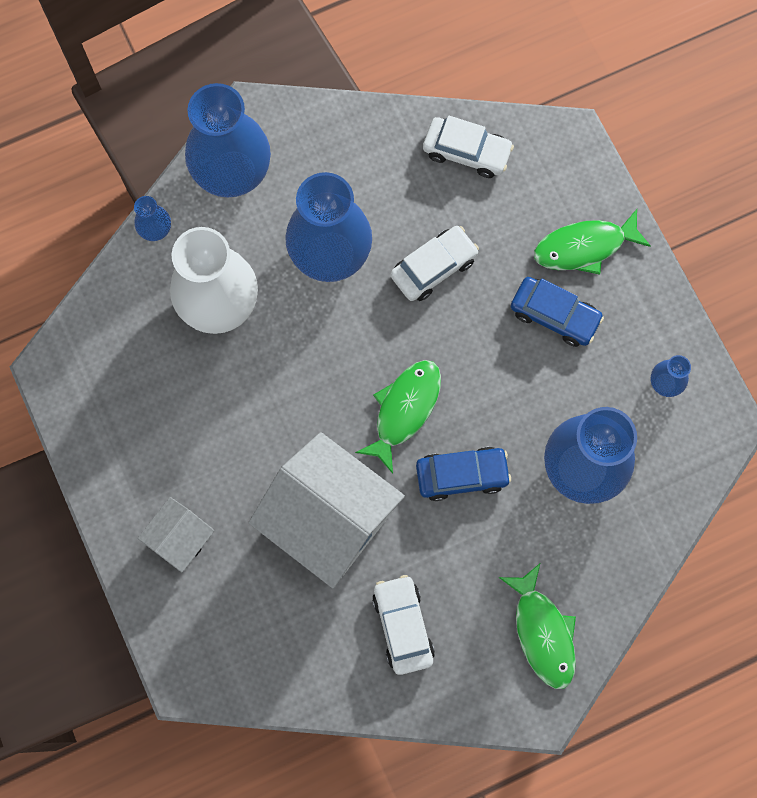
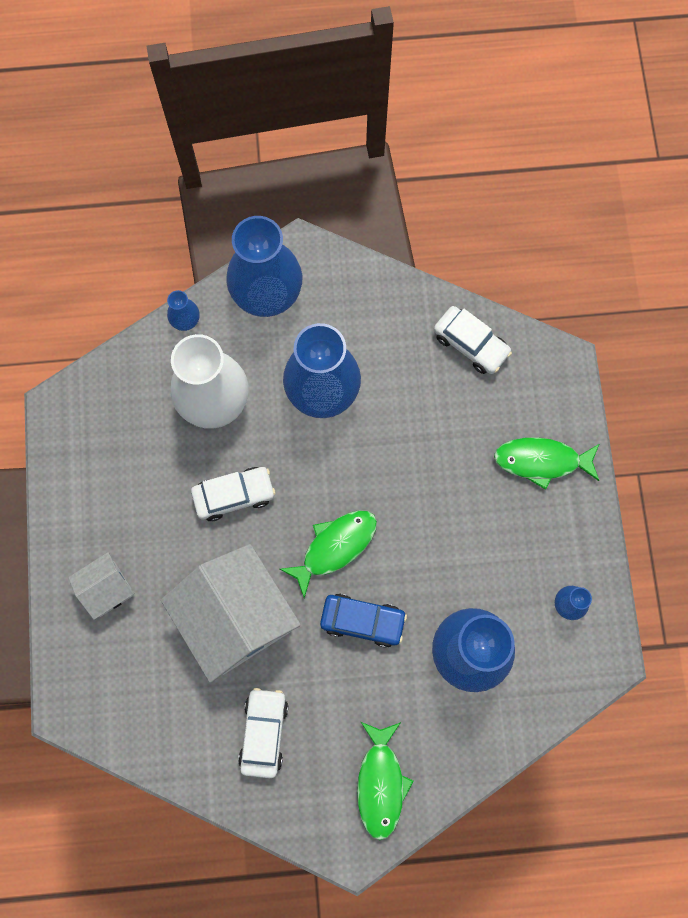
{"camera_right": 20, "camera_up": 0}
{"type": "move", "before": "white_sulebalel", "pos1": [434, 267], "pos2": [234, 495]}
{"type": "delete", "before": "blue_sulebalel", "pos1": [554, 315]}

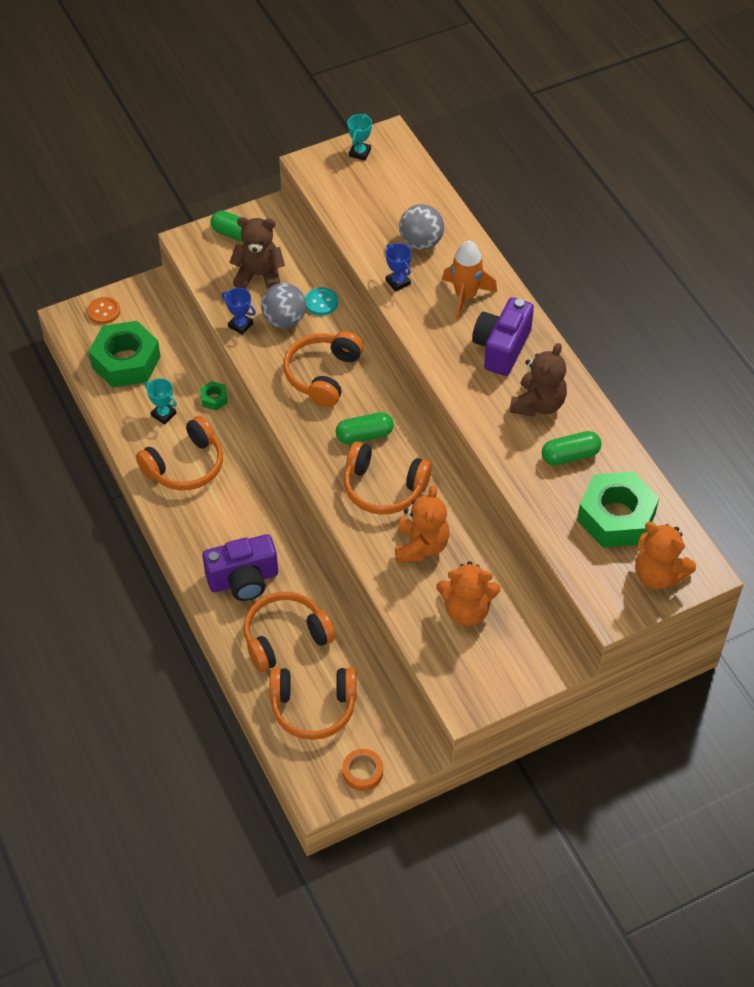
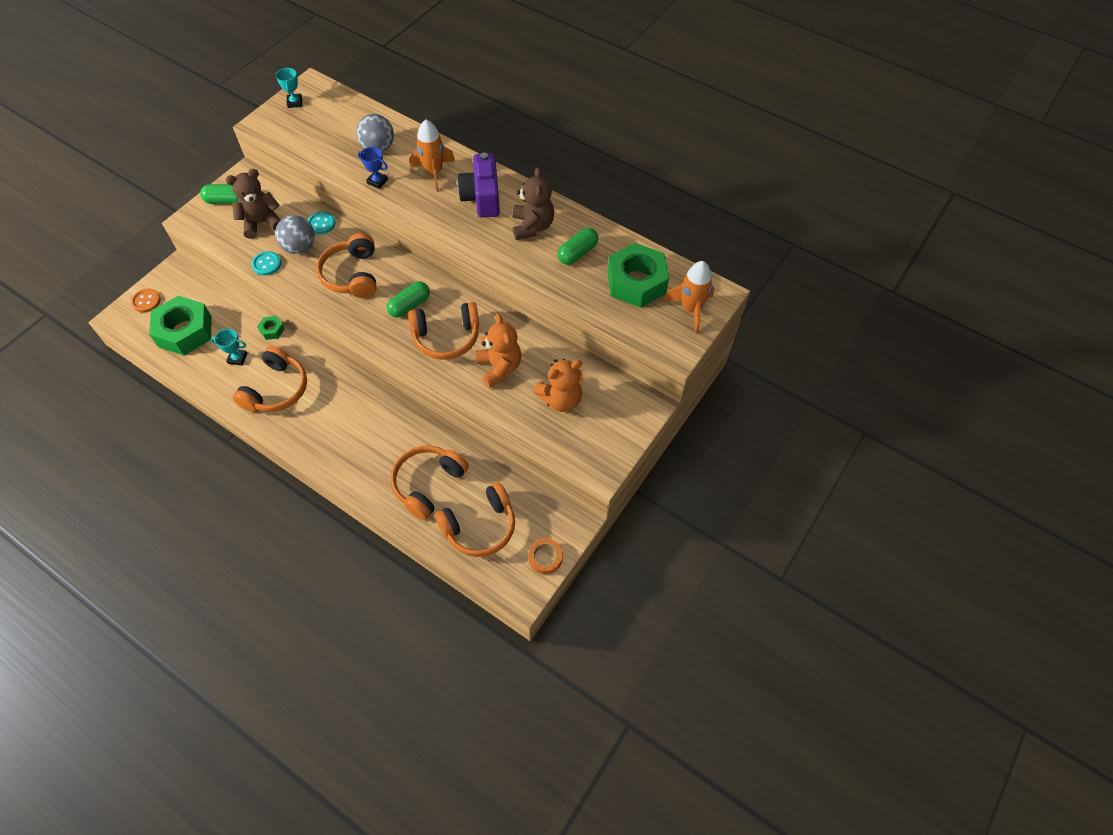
{"camera_right": -30, "camera_up": 5}
{"type": "replace", "before": "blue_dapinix", "after": "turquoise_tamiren", "pos1": [240, 325], "pos2": [267, 264]}
{"type": "replace", "before": "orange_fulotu", "after": "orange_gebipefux", "pos1": [658, 574], "pos2": [691, 309]}
{"type": "delete", "before": "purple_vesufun", "pos1": [243, 580]}

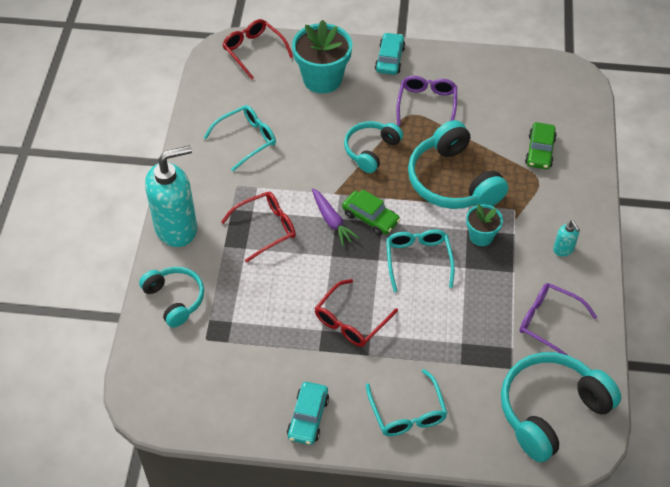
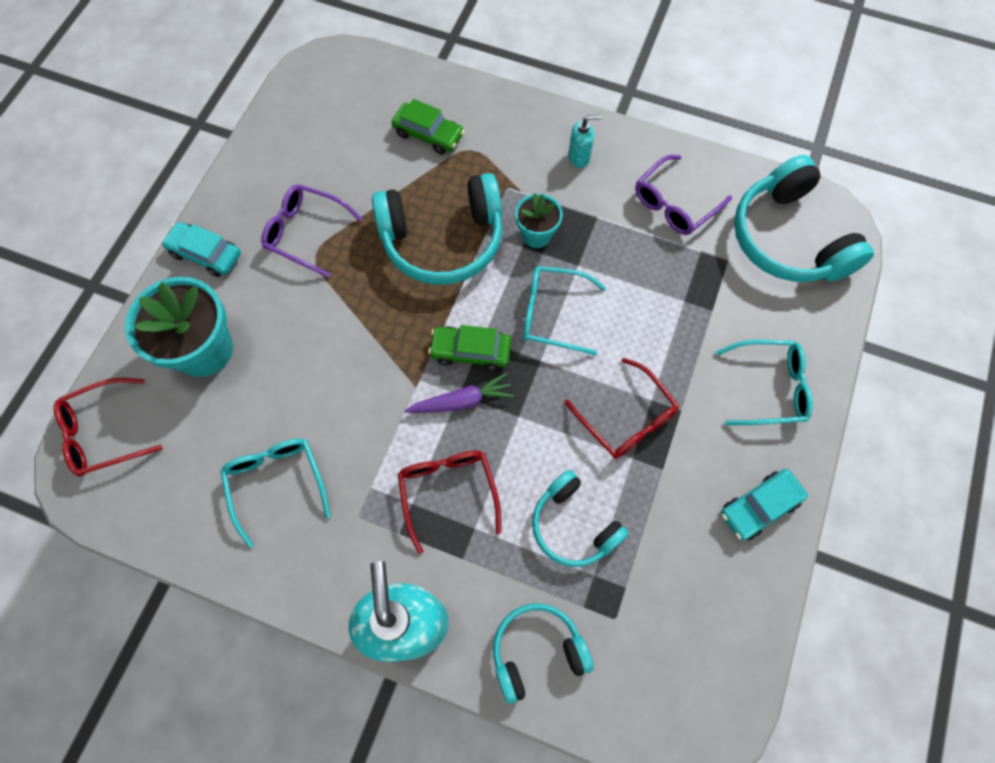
{"camera_right": -75, "camera_up": 15}
{"type": "rotate", "before": "green_sulebalel", "pos1": [370, 217], "pos2": [470, 351], "turn": -135}
{"type": "move", "before": "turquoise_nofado", "pos1": [371, 150], "pos2": [573, 525]}
{"type": "rotate", "before": "turquoise_sulebalel", "pos1": [308, 417], "pos2": [759, 507], "turn": 120}

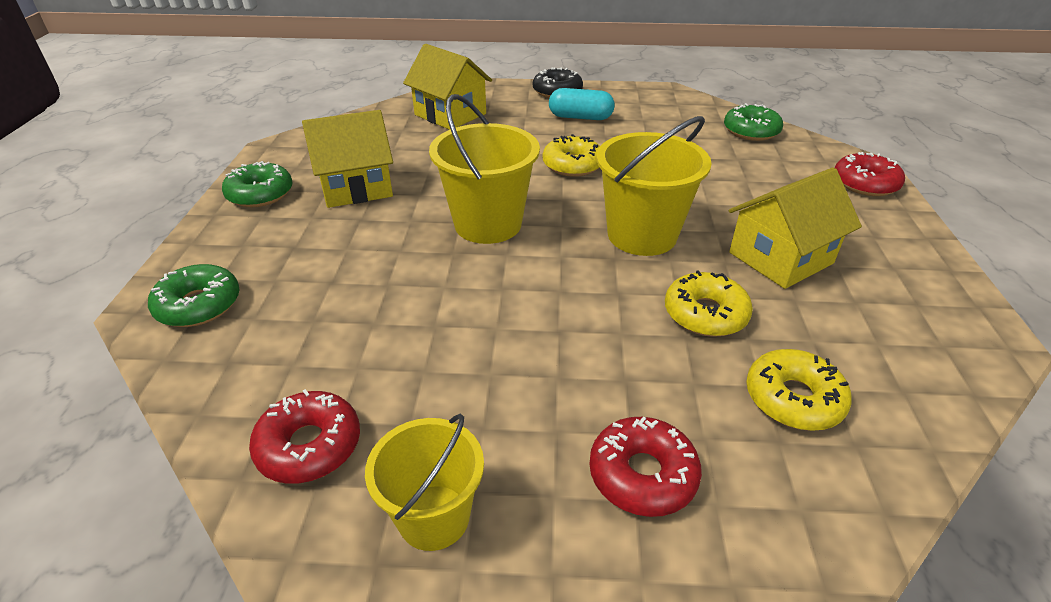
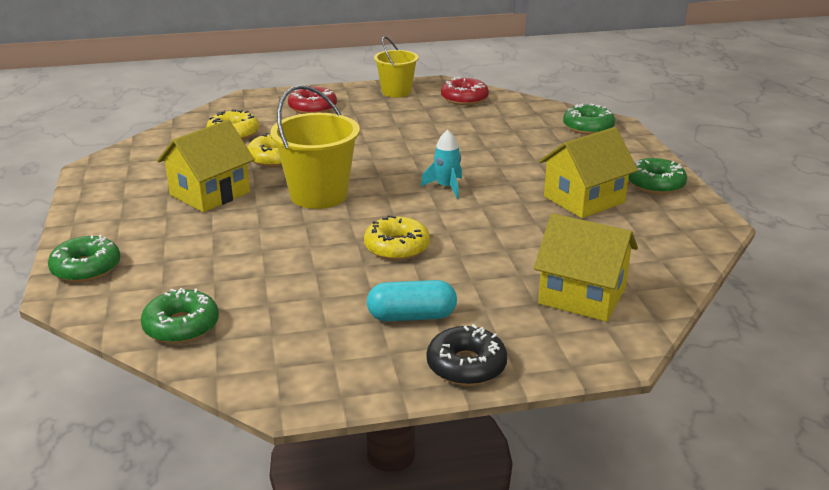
{"camera_right": 165, "camera_up": -10}
{"type": "recolor", "before": "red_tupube", "after": "green_tupube", "pos1": [865, 183], "pos2": [86, 268]}
{"type": "replace", "before": "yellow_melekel", "after": "turquoise_gebipefux", "pos1": [488, 224], "pos2": [446, 187]}

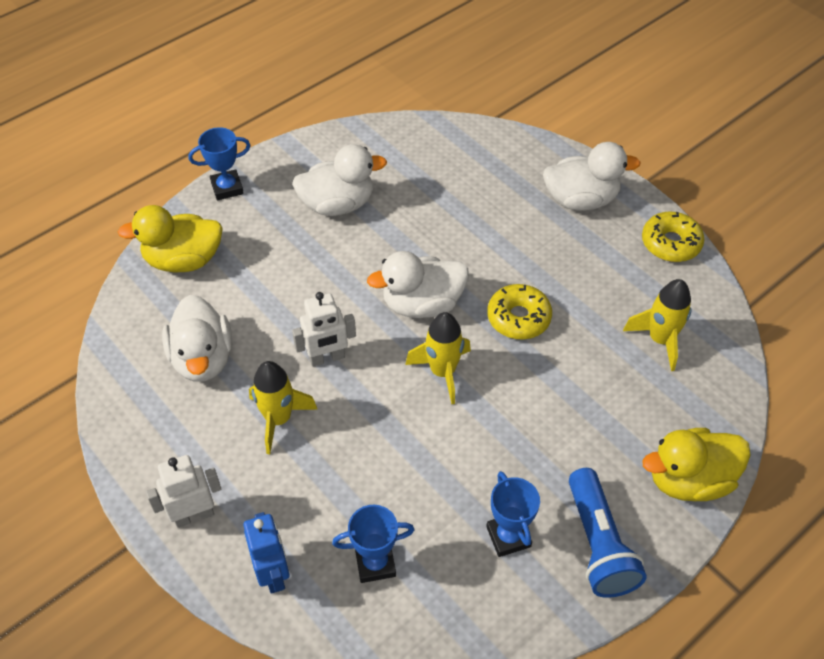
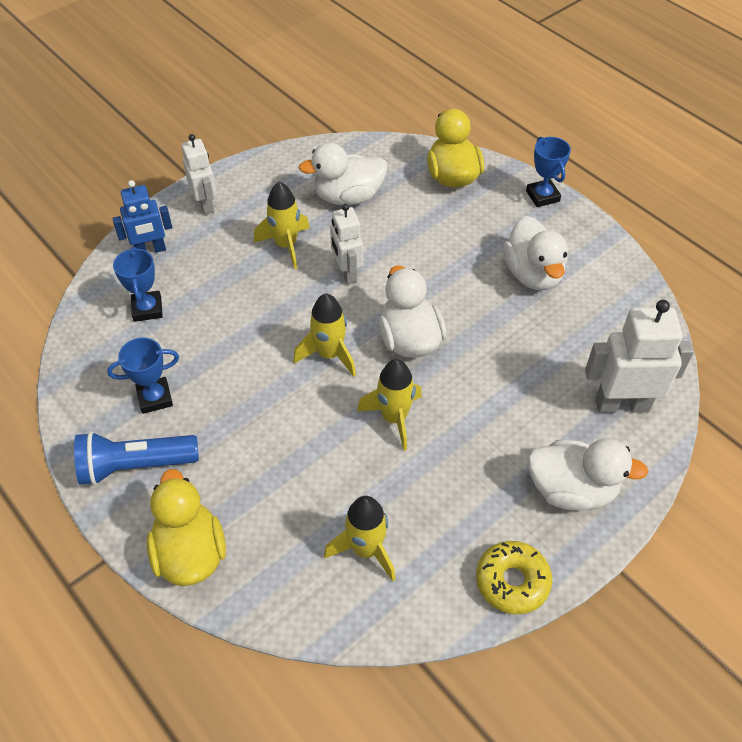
{"camera_right": 90, "camera_up": 0}
{"type": "replace", "before": "yellow_tupube", "after": "yellow_gebipefux", "pos1": [518, 318], "pos2": [394, 418]}
{"type": "rotate", "before": "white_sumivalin", "pos1": [581, 200], "pos2": [571, 490], "turn": -75}
{"type": "insert", "after": "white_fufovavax", "pos2": [622, 404]}

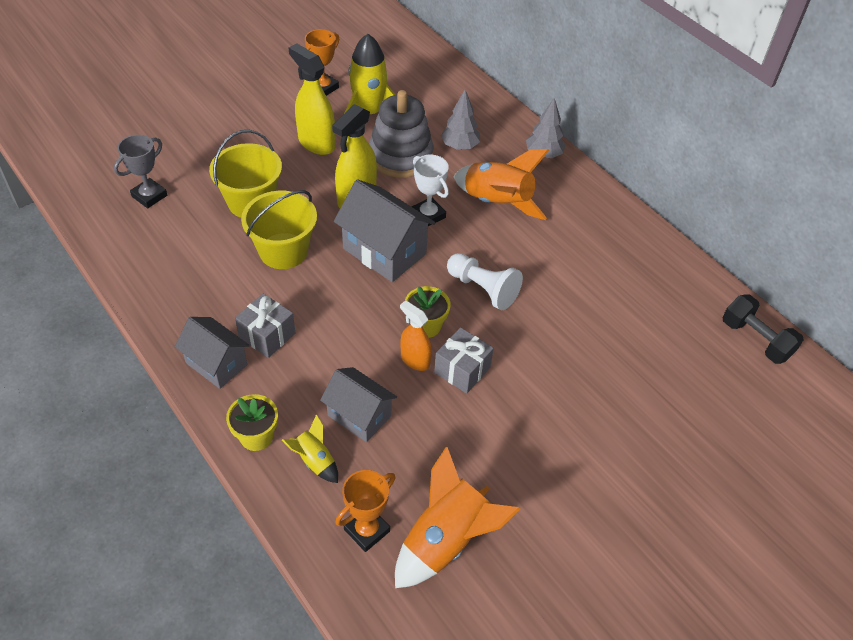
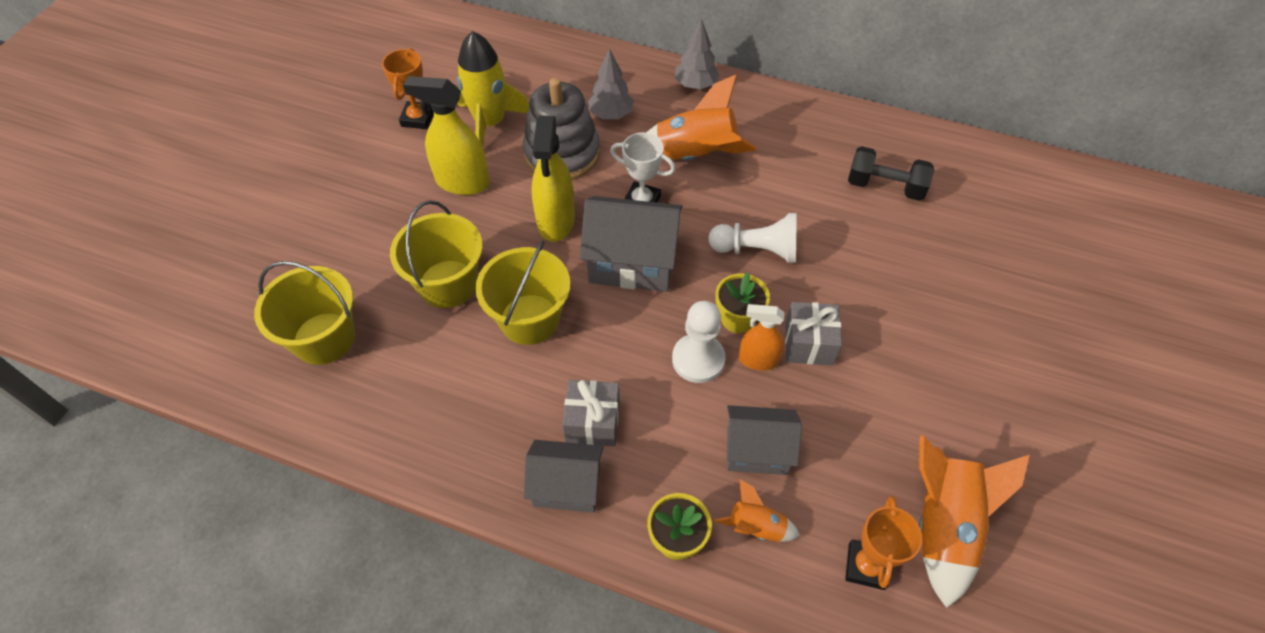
{"camera_right": -30, "camera_up": 5}
{"type": "replace", "before": "grey_dapinix", "after": "yellow_melekel", "pos1": [149, 196], "pos2": [324, 338]}
{"type": "insert", "after": "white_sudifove", "pos2": [698, 359]}
{"type": "recolor", "before": "yellow_gebipefux", "after": "orange_gebipefux", "pos1": [314, 460], "pos2": [756, 527]}
{"type": "move", "before": "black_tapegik", "pos1": [756, 339], "pos2": [885, 186]}

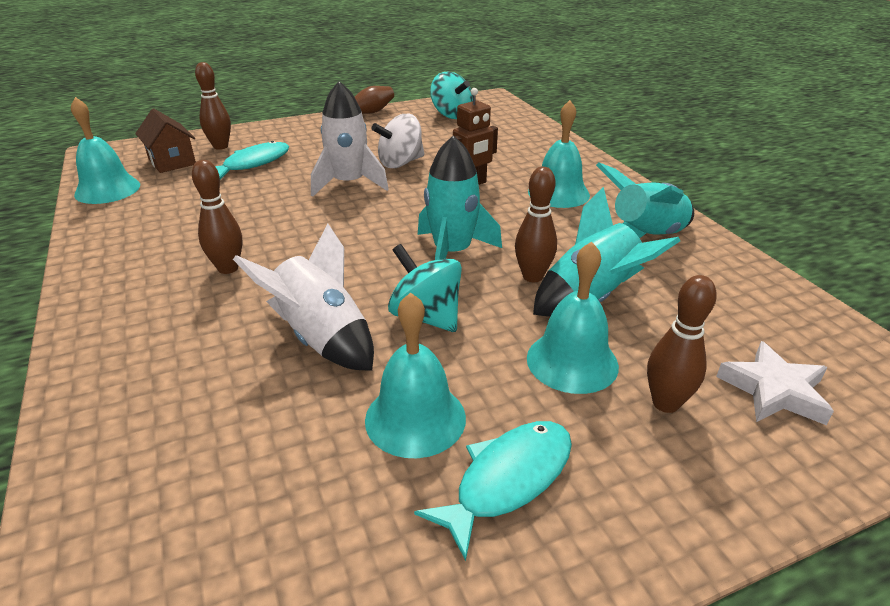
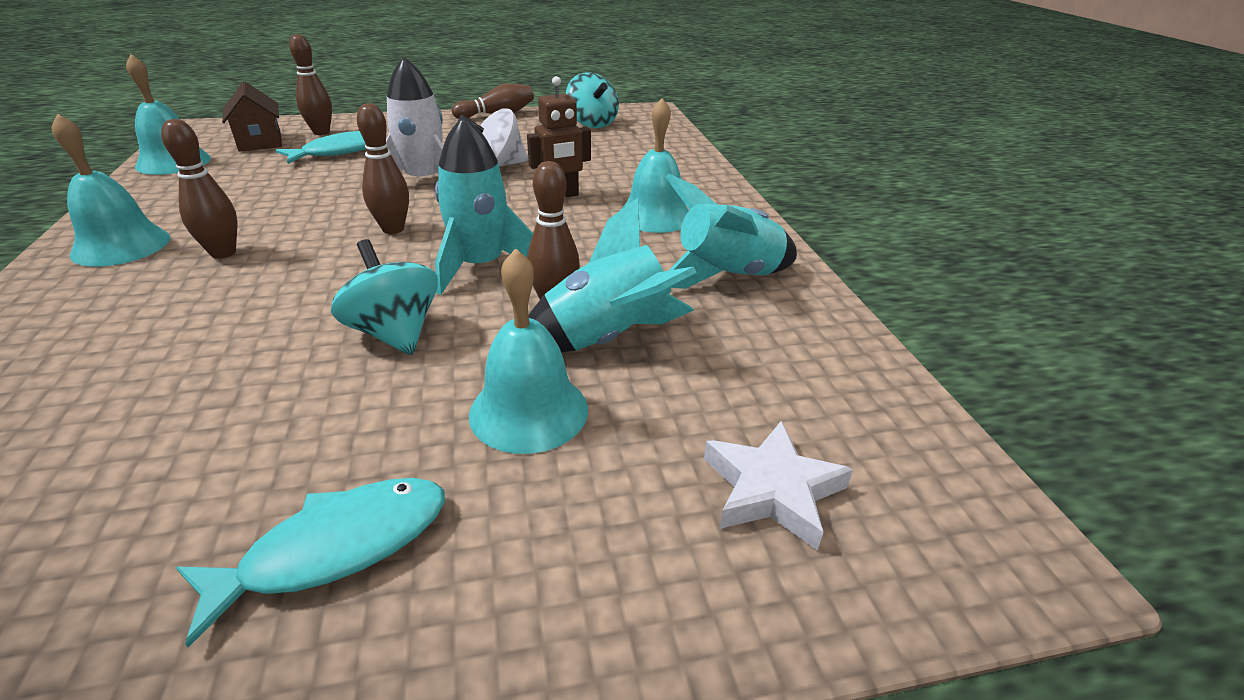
{"camera_right": 10, "camera_up": 0}
{"type": "move", "before": "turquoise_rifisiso", "pos1": [415, 418], "pos2": [121, 246]}
{"type": "move", "before": "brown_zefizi", "pos1": [665, 403], "pos2": [393, 229]}
{"type": "delete", "before": "white_gebipefux", "pos1": [322, 338]}

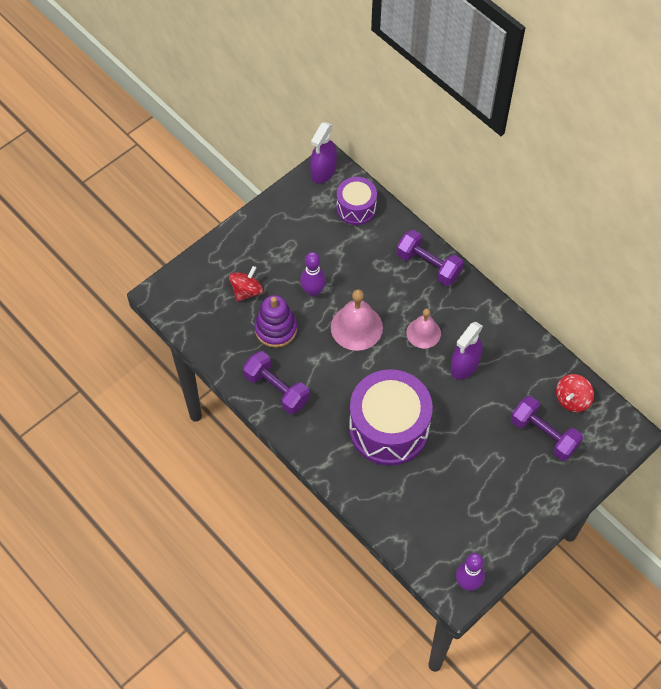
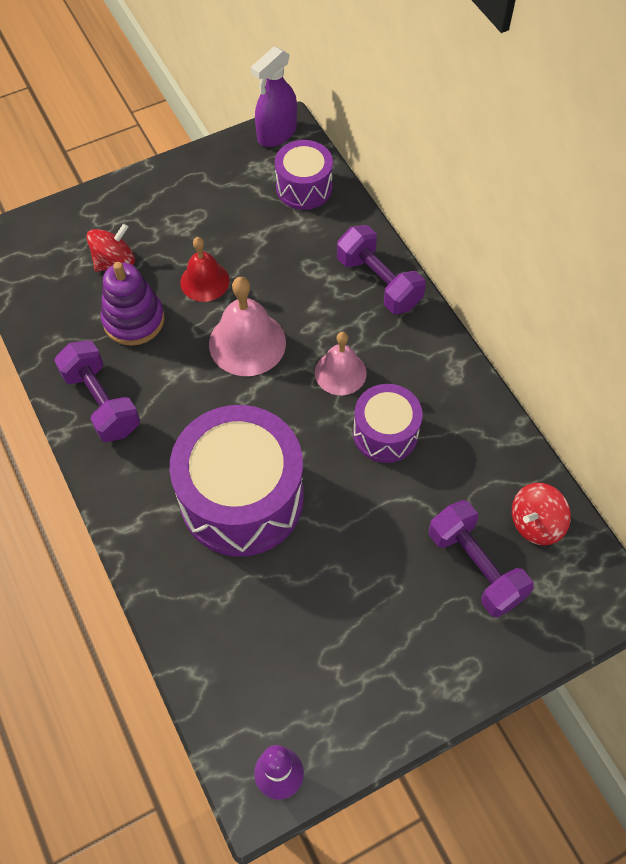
{"camera_right": 15, "camera_up": 0}
{"type": "replace", "before": "purple_zefizi", "after": "red_rifisiso", "pos1": [313, 291], "pos2": [204, 281]}
{"type": "replace", "before": "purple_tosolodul", "after": "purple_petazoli", "pos1": [464, 365], "pos2": [385, 433]}

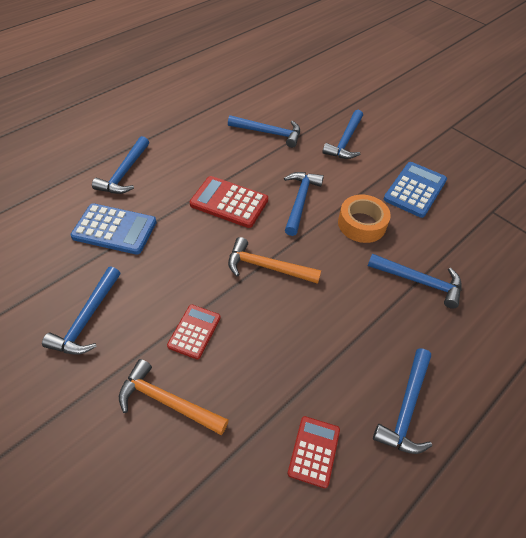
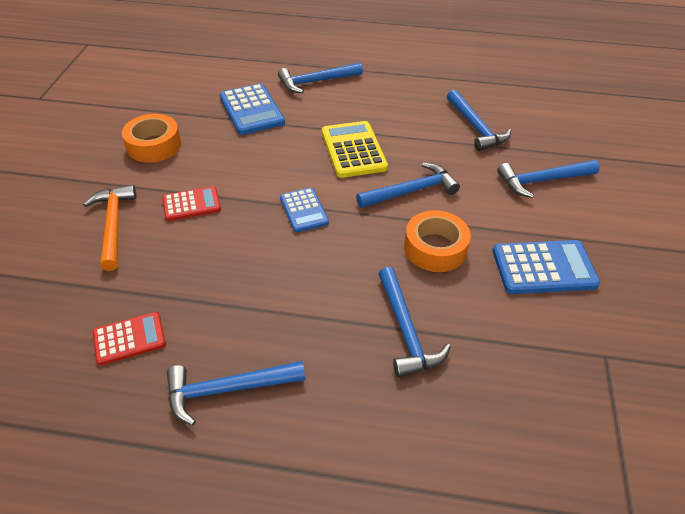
{"camera_right": 55, "camera_up": -5}
{"type": "replace", "before": "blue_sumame", "after": "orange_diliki", "pos1": [87, 319], "pos2": [154, 145]}
{"type": "replace", "before": "orange_sumame", "after": "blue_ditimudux", "pos1": [267, 267], "pos2": [304, 210]}
{"type": "recolor", "before": "red_ditimudux", "after": "yellow_ditimudux", "pos1": [229, 202], "pos2": [353, 150]}

